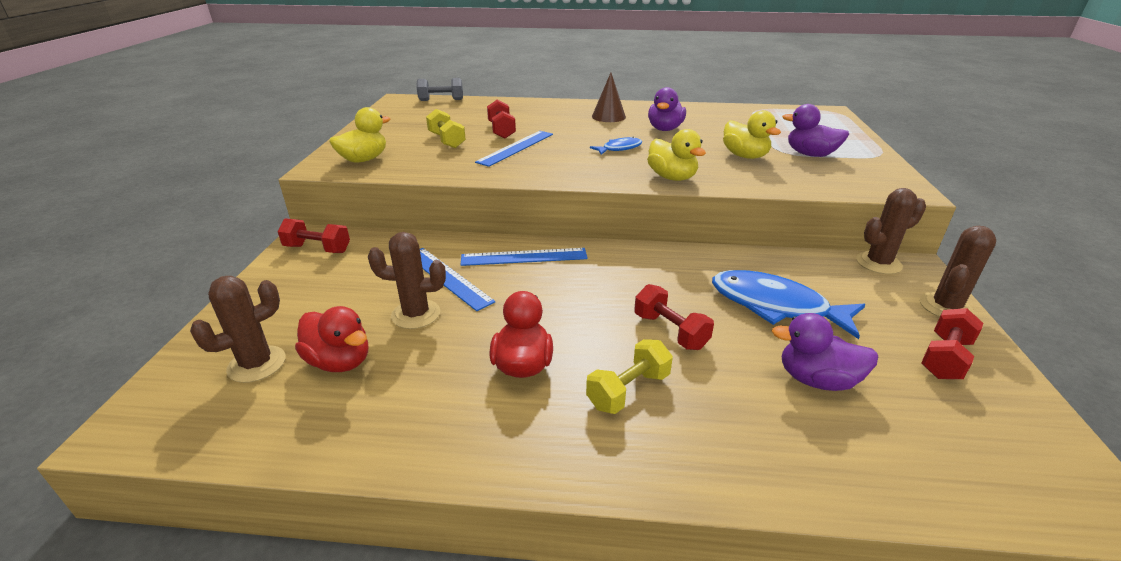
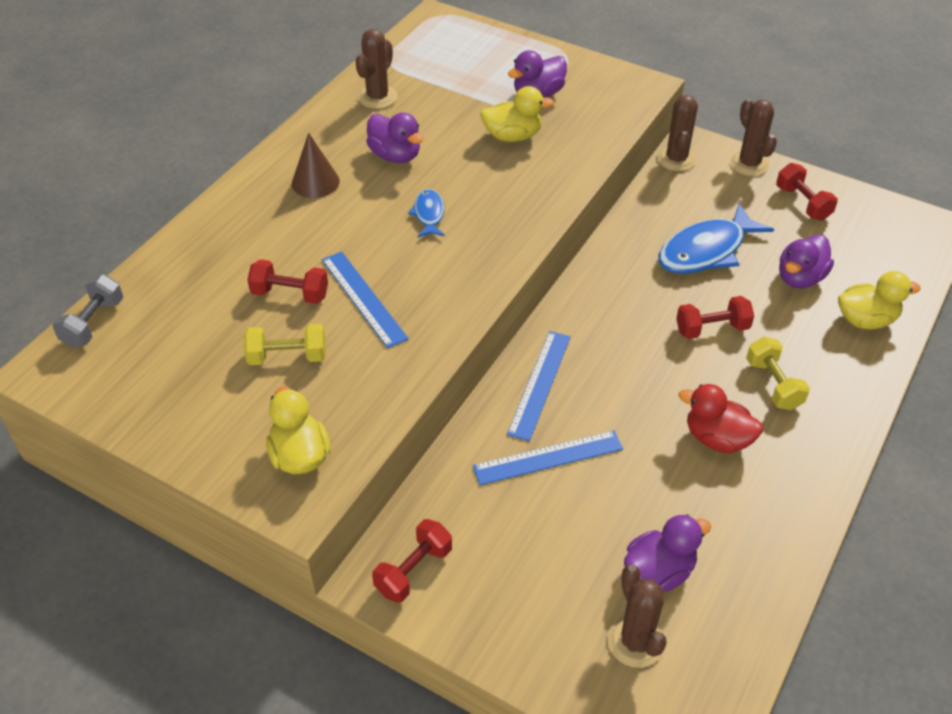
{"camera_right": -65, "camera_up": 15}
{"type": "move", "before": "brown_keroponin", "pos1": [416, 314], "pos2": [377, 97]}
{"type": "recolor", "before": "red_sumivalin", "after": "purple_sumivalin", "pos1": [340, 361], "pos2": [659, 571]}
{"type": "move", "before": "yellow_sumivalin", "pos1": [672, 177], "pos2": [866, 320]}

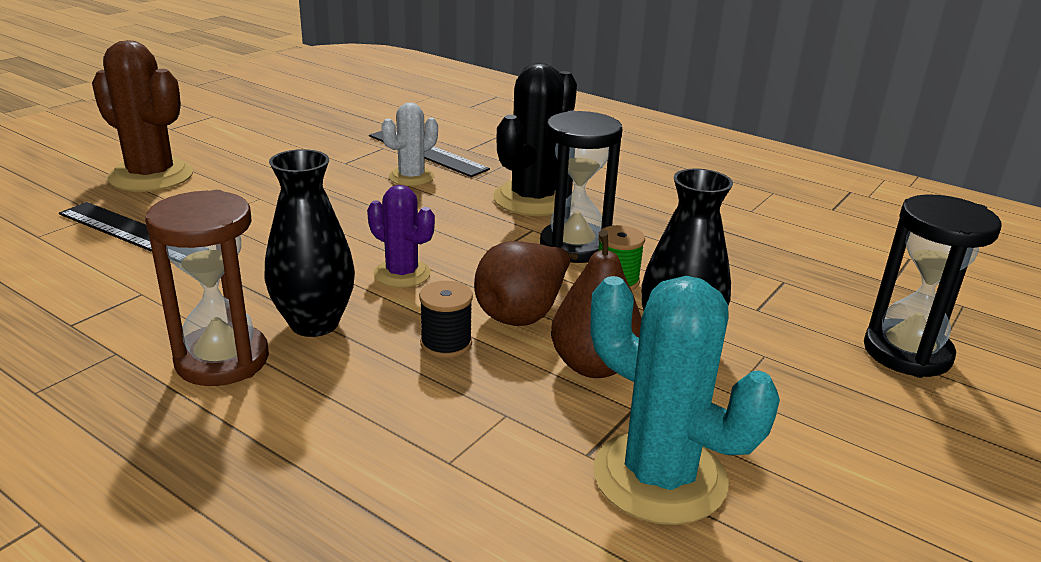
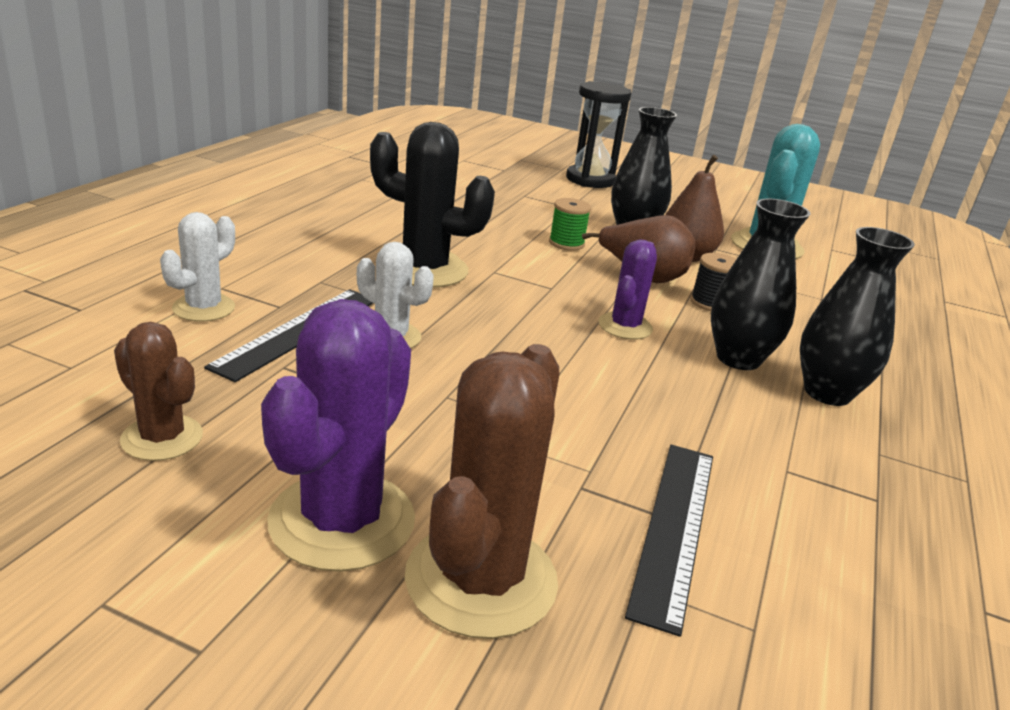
{"camera_right": -105, "camera_up": 0}
{"type": "insert", "after": "brown_keroponin", "pos2": [162, 438]}
{"type": "insert", "after": "white_keroponin", "pos2": [204, 308]}
{"type": "insert", "after": "purple_keroponin", "pos2": [342, 521]}
{"type": "replace", "before": "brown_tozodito", "after": "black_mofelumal", "pos1": [222, 360], "pos2": [827, 393]}
{"type": "delete", "before": "black_tozodito", "pos1": [574, 247]}

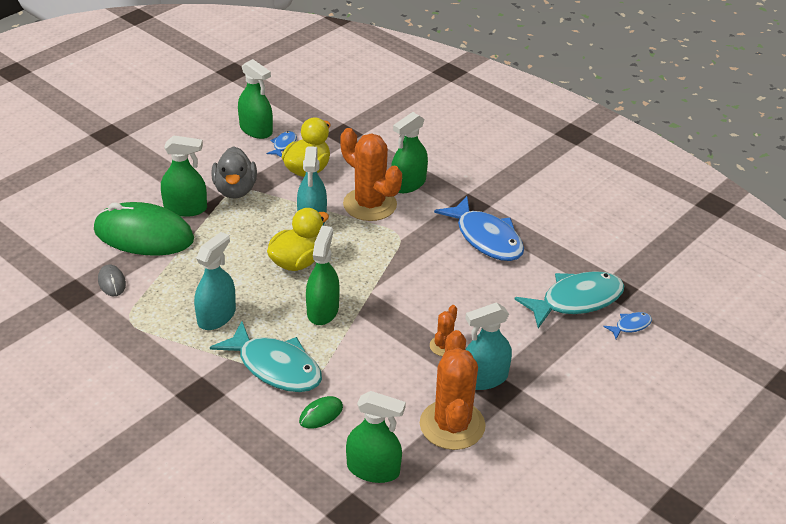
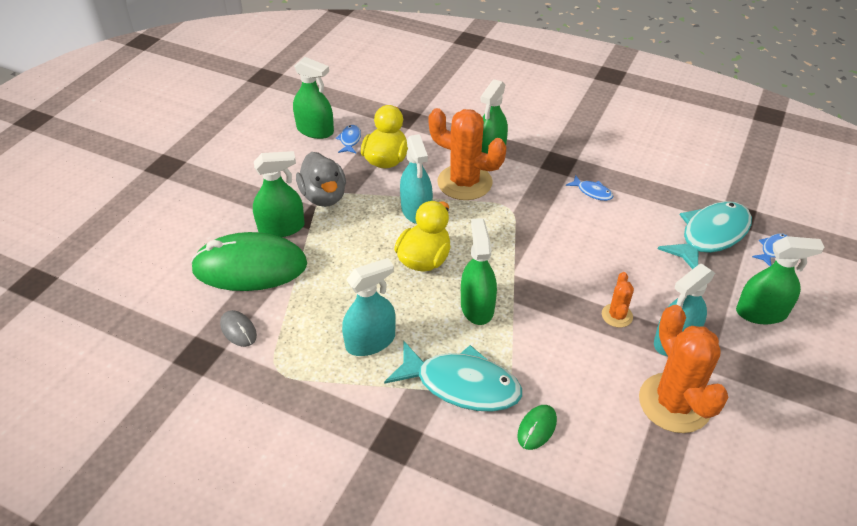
{"camera_right": -15, "camera_up": 5}
{"type": "rotate", "before": "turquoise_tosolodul", "pos1": [216, 316], "pos2": [370, 341], "turn": 45}
{"type": "resize", "before": "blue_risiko", "pos1": [486, 238], "pos2": [592, 192], "scale": 0.45}
{"type": "move", "before": "green_tosolodul", "pos1": [373, 469], "pos2": [761, 313]}

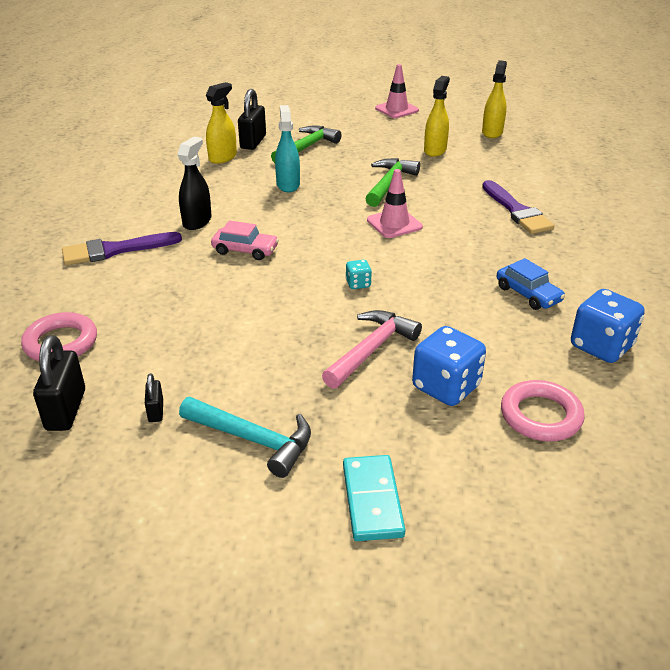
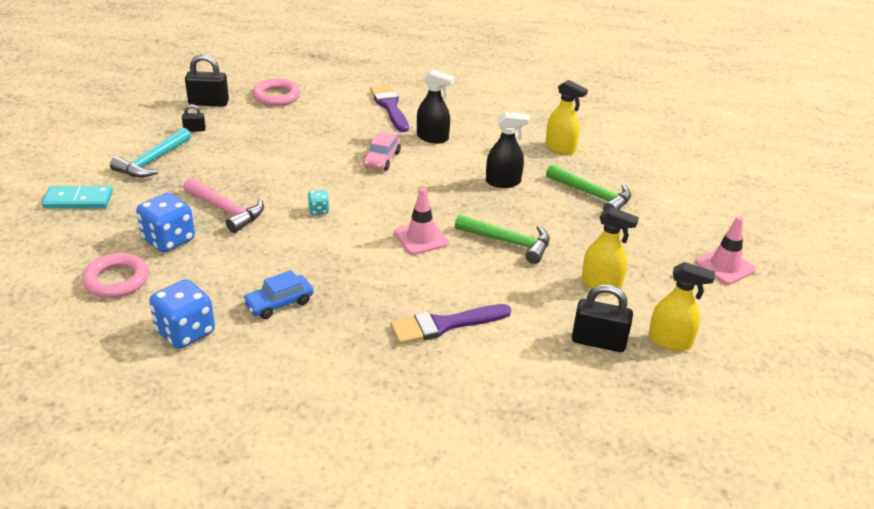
{"camera_right": 90, "camera_up": 0}
{"type": "recolor", "before": "turquoise_tosolodul", "after": "black_tosolodul", "pos1": [288, 185], "pos2": [503, 182]}
{"type": "move", "before": "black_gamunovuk", "pos1": [253, 142], "pos2": [598, 341]}

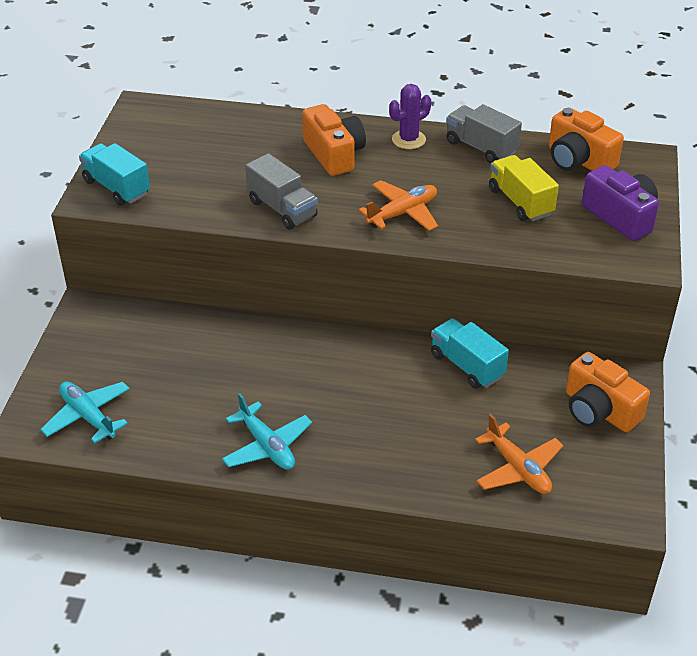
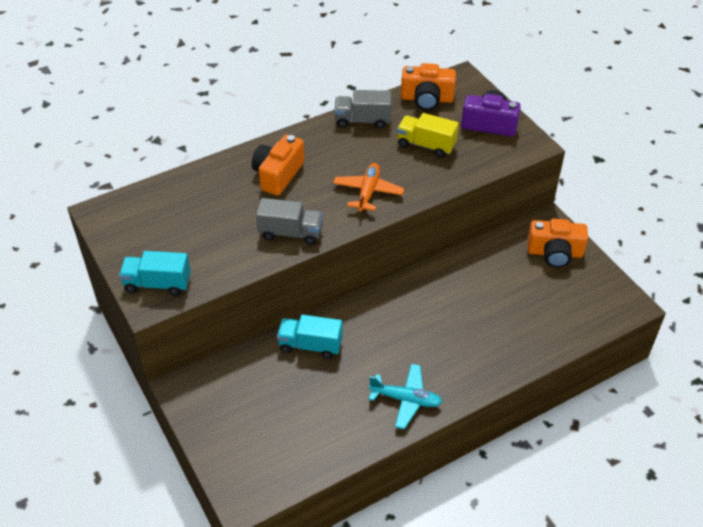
{"camera_right": -40, "camera_up": 5}
{"type": "rotate", "before": "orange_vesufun", "pos1": [334, 154], "pos2": [278, 175], "turn": -90}
{"type": "move", "before": "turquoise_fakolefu", "pos1": [467, 366], "pos2": [310, 345]}
{"type": "delete", "before": "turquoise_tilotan", "pos1": [88, 416]}
{"type": "delete", "before": "purple_keroponin", "pos1": [408, 139]}
{"type": "delete", "before": "orange_tilotan", "pos1": [518, 468]}

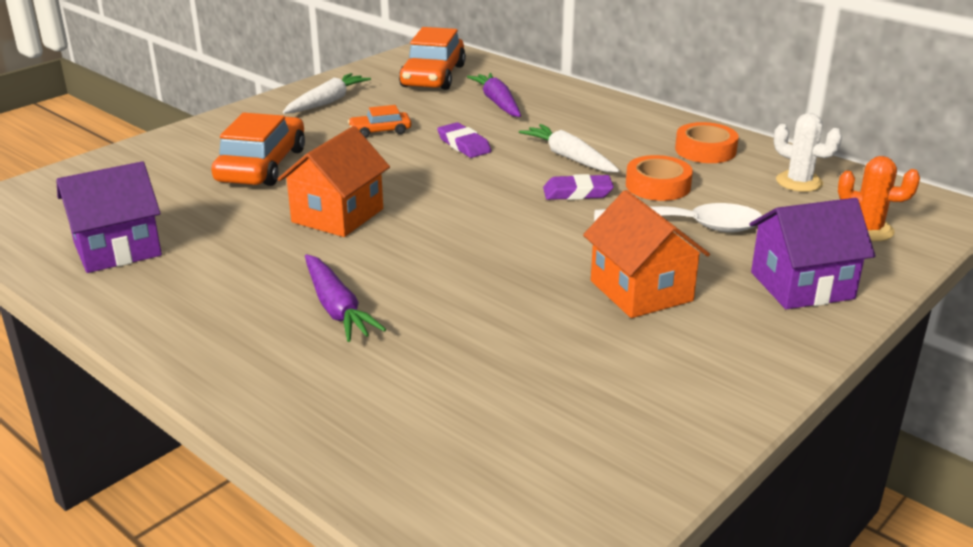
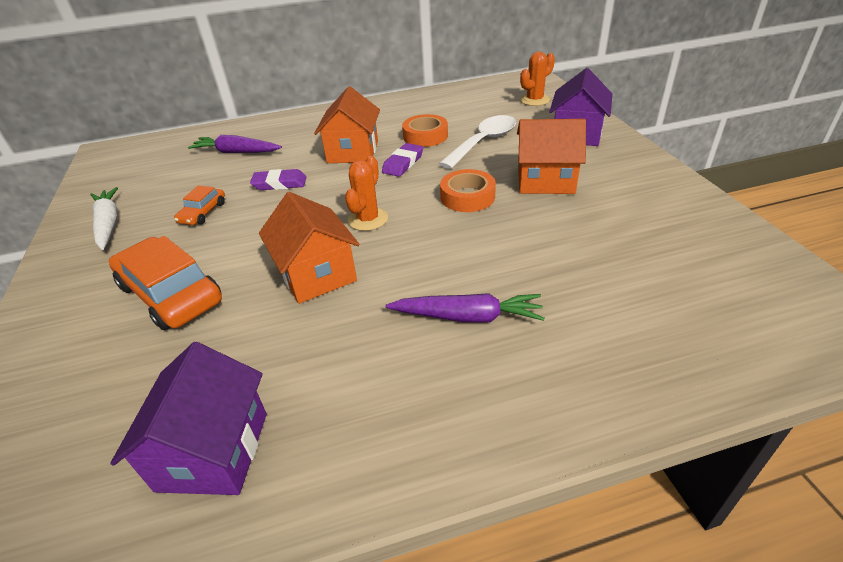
{"camera_right": -55, "camera_up": 10}
{"type": "replace", "before": "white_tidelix", "after": "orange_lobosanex", "pos1": [569, 157], "pos2": [353, 152]}
{"type": "insert", "after": "orange_keroponin", "pos2": [368, 219]}
{"type": "move", "before": "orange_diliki", "pos1": [705, 150], "pos2": [467, 197]}
{"type": "delete", "before": "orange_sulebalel", "pos1": [433, 76]}
{"type": "delete", "before": "white_keroponin", "pos1": [799, 182]}

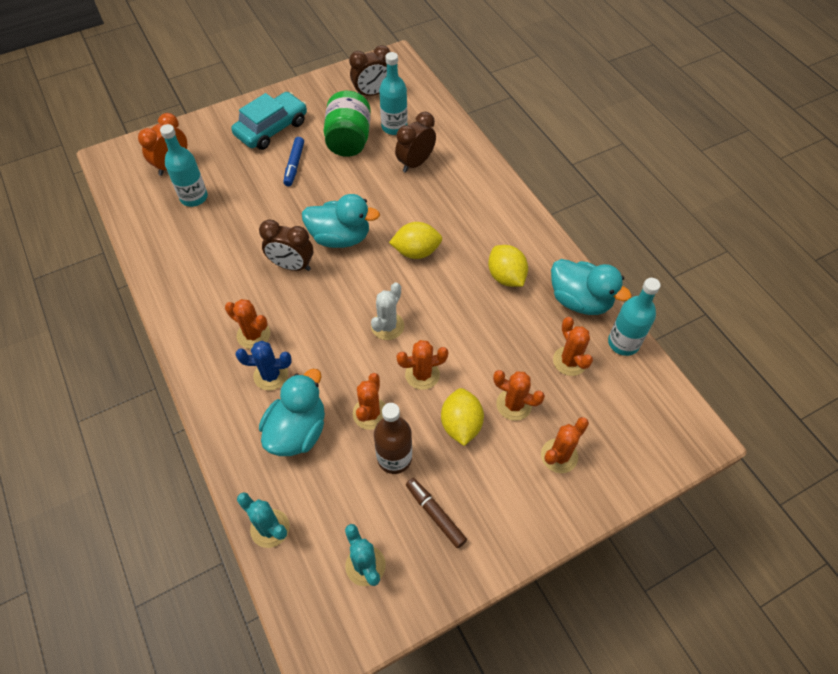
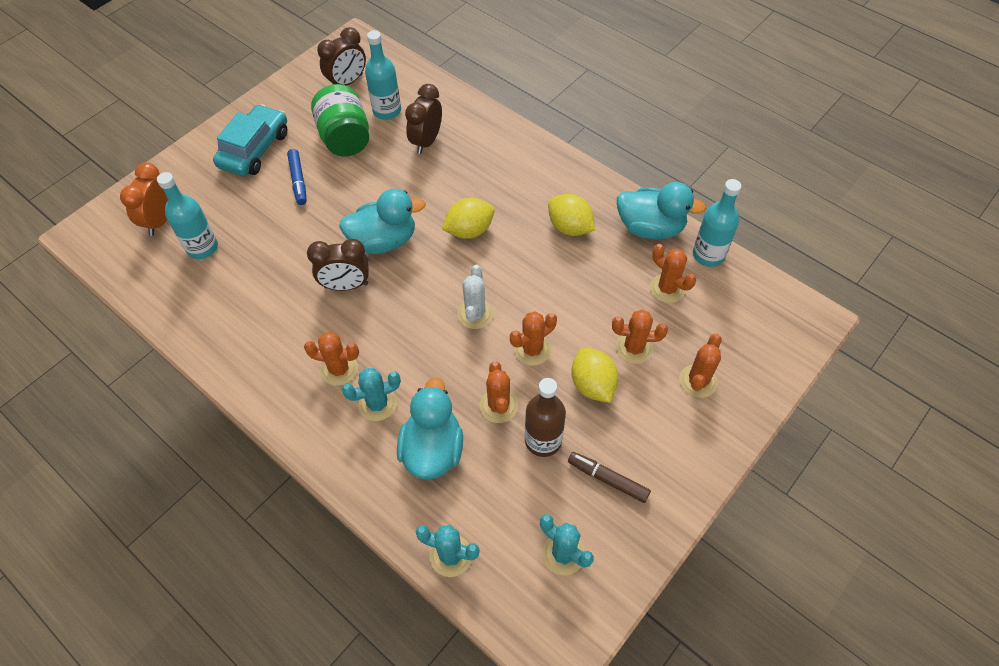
{"camera_right": -20, "camera_up": 0}
{"type": "recolor", "before": "blue_keroponin", "after": "turquoise_keroponin", "pos1": [271, 375], "pos2": [377, 404]}

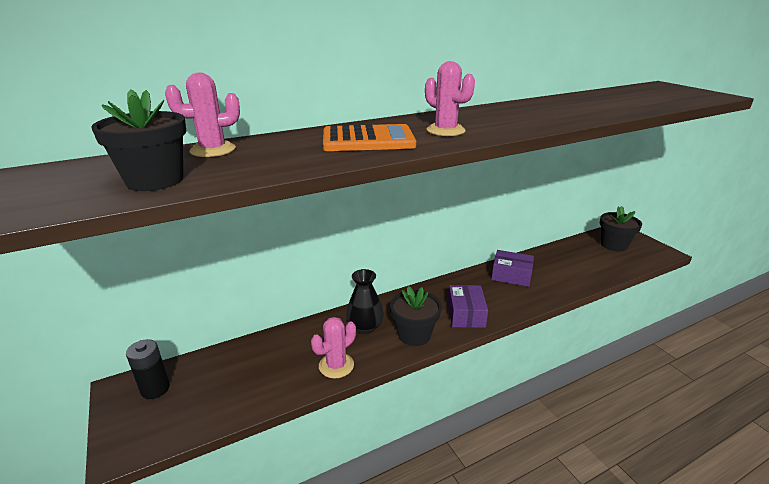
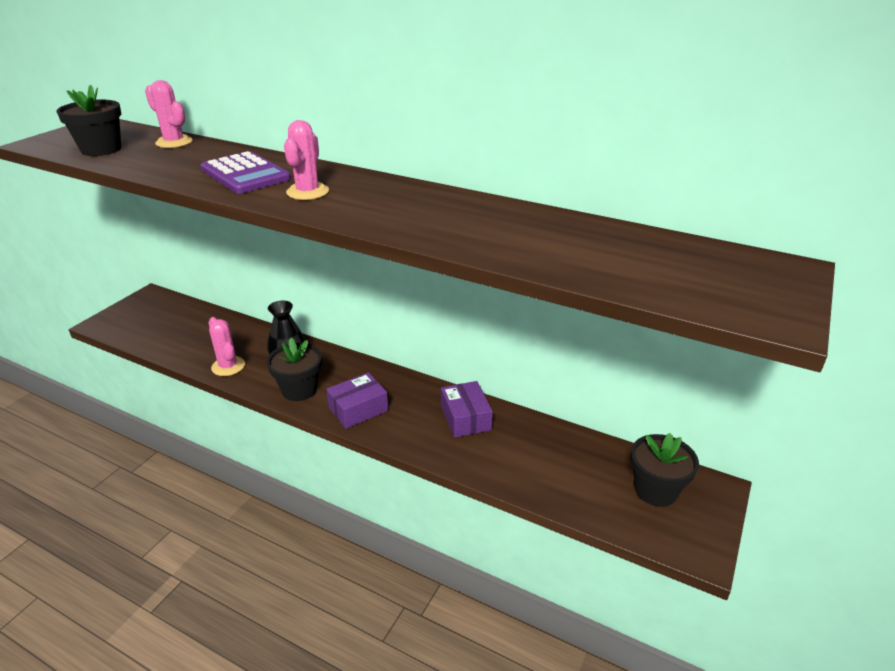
{"camera_right": 55, "camera_up": 5}
{"type": "recolor", "before": "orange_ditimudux", "after": "purple_ditimudux", "pos1": [368, 140], "pos2": [245, 174]}
{"type": "rotate", "before": "pink_keroponin", "pos1": [336, 365], "pos2": [228, 366], "turn": 45}
{"type": "delete", "before": "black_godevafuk", "pos1": [155, 389]}

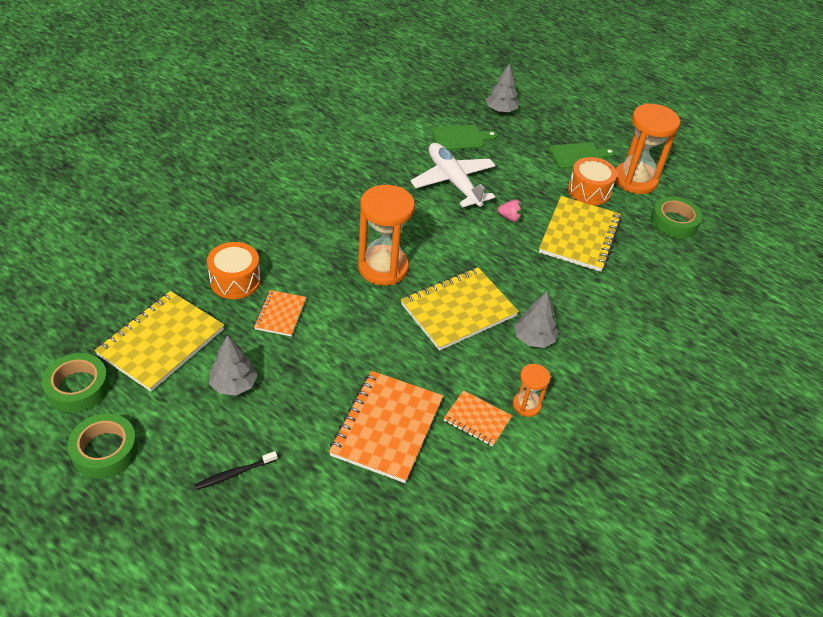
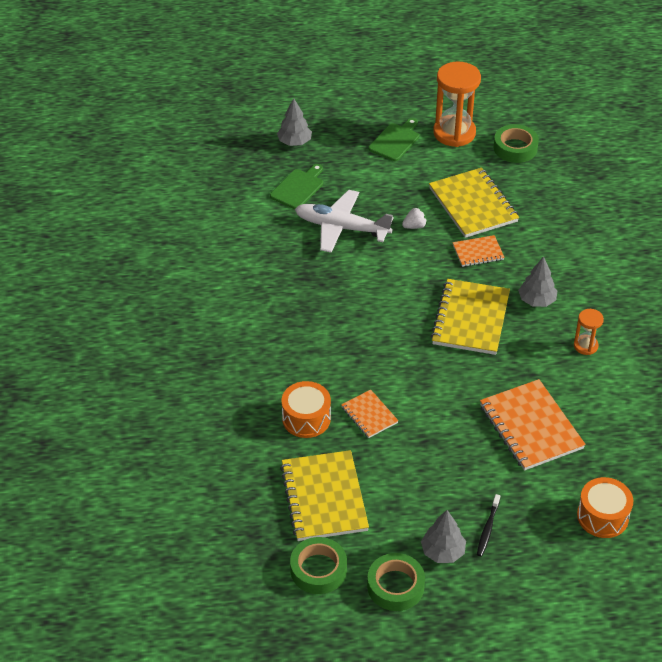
{"camera_right": -40, "camera_up": 0}
{"type": "recolor", "before": "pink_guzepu", "after": "white_guzepu", "pos1": [510, 218], "pos2": [414, 226]}
{"type": "move", "before": "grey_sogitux", "pos1": [233, 384], "pos2": [442, 552]}
{"type": "move", "before": "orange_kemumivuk", "pos1": [477, 419], "pos2": [478, 252]}
{"type": "move", "before": "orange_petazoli", "pos1": [589, 191], "pos2": [602, 516]}
{"type": "delete", "before": "orange_tozodito", "pos1": [383, 268]}

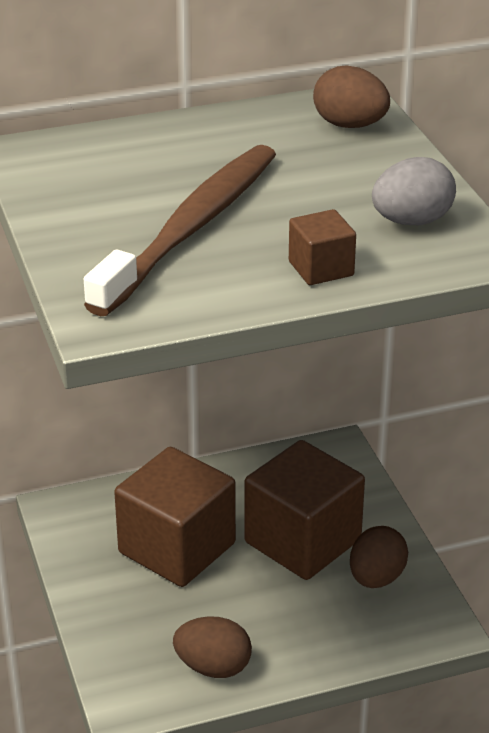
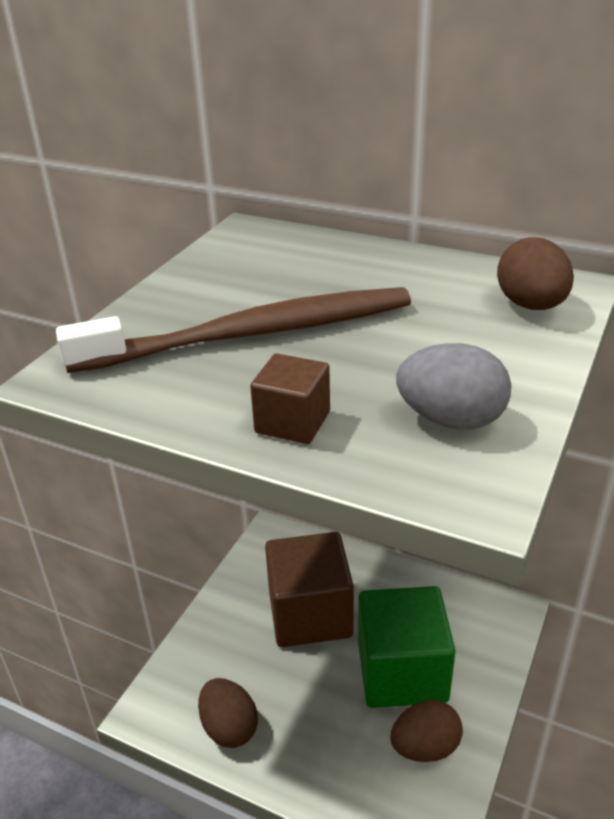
{"camera_right": 45, "camera_up": 0}
{"type": "recolor", "before": "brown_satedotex", "after": "green_satedotex", "pos1": [302, 541], "pos2": [402, 671]}

